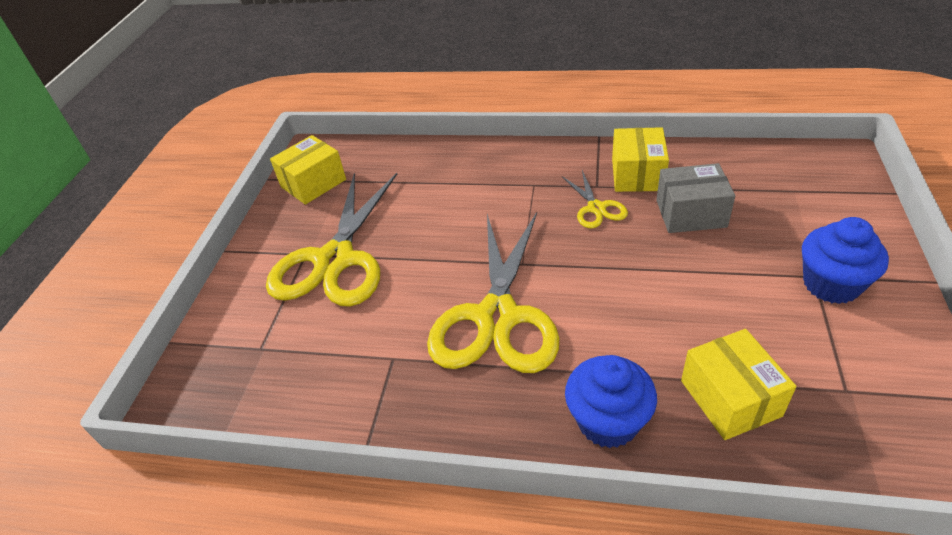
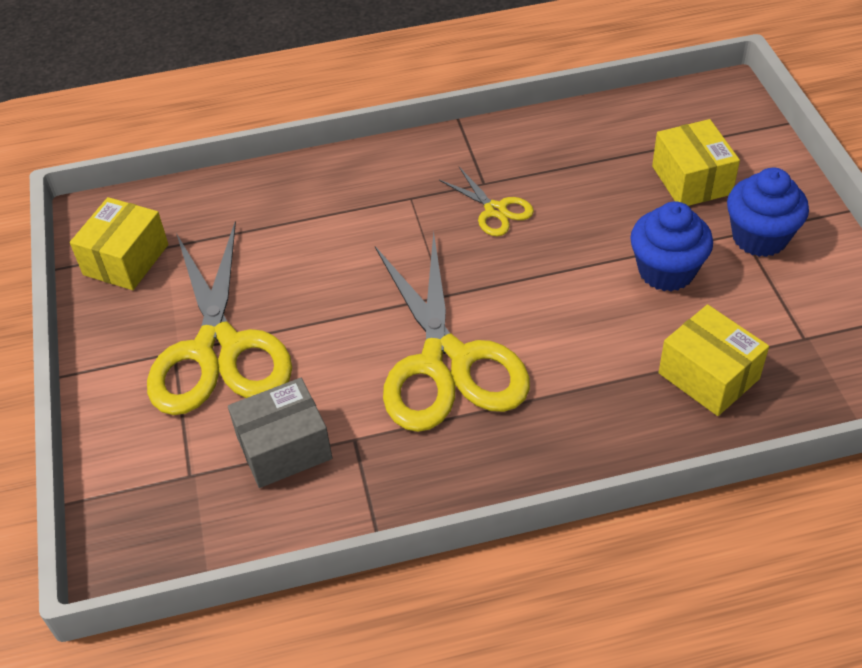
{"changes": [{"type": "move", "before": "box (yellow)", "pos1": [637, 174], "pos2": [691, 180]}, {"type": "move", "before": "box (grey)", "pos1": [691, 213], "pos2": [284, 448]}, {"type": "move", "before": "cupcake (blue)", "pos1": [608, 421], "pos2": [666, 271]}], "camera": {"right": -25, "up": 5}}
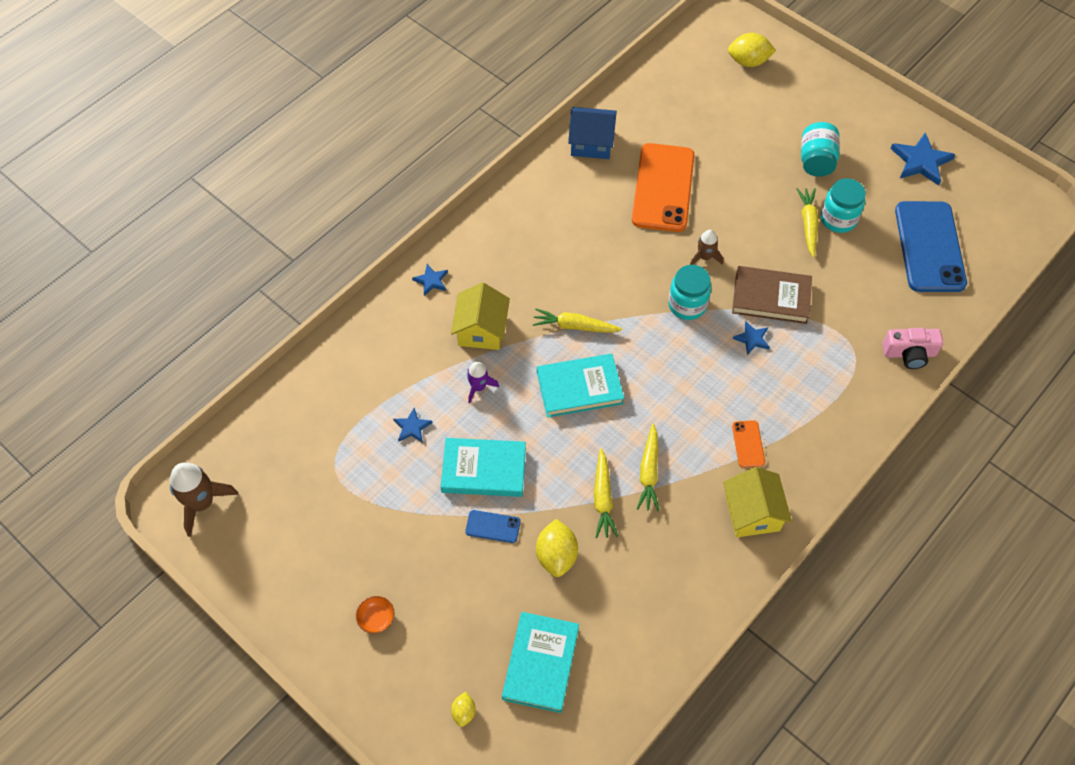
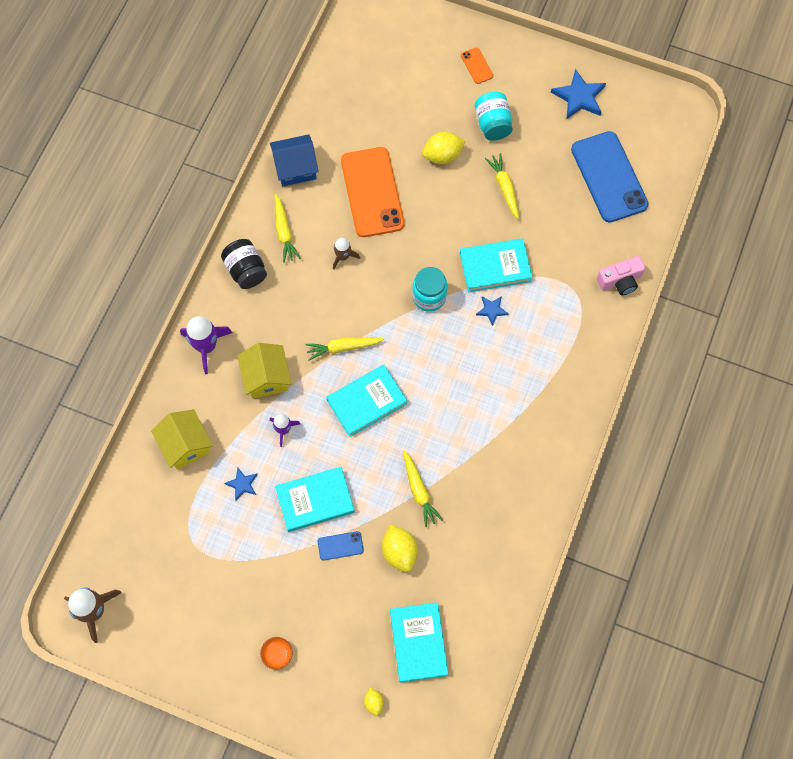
{"changes": [{"type": "move", "before": "lemon (yellow)", "pos1": [748, 62], "pos2": [442, 155]}, {"type": "delete", "before": "jar (turquoise)", "pos1": [838, 219]}, {"type": "move", "before": "rocket (brown)", "pos1": [704, 257], "pos2": [343, 256]}, {"type": "replace", "before": "star (blue)", "after": "rocket (purple)", "pos1": [431, 281], "pos2": [206, 346]}, {"type": "recolor", "before": "book (brown)", "after": "book (turquoise)", "pos1": [771, 297], "pos2": [495, 267]}, {"type": "move", "before": "phone (orange)", "pos1": [748, 444], "pos2": [477, 66]}, {"type": "move", "before": "carrot (yellow)", "pos1": [649, 472], "pos2": [284, 232]}, {"type": "move", "before": "house (yellow)", "pos1": [752, 513], "pos2": [185, 445]}, {"type": "insert", "after": "jar (black)", "pos2": [246, 270]}], "camera": {"right": -20, "up": 10}}
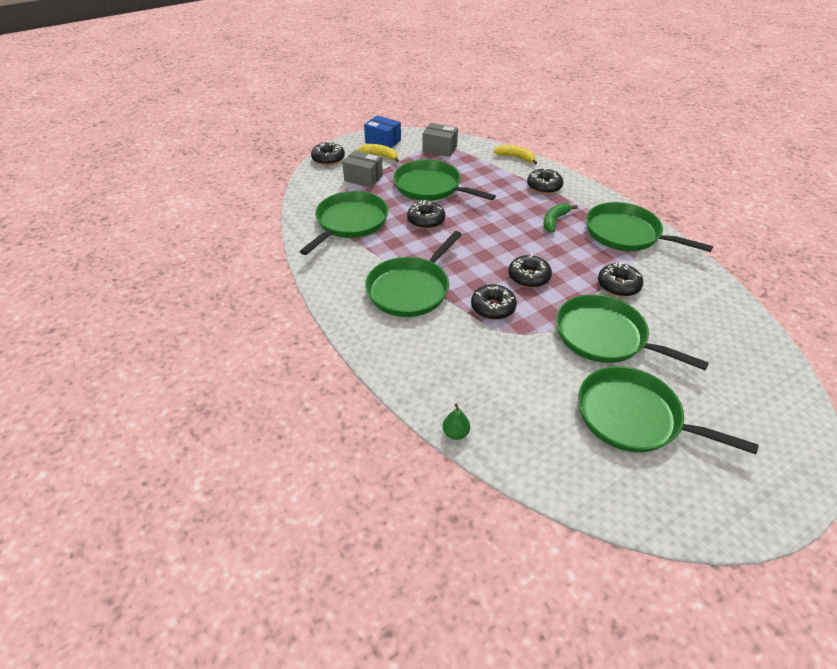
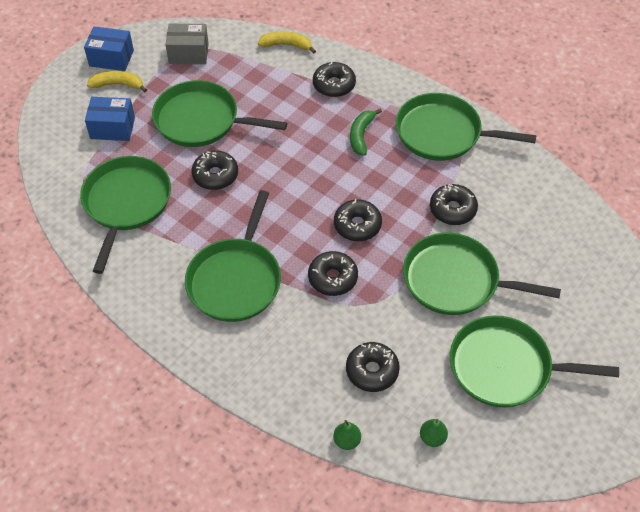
{"changes": [{"type": "move", "before": "donut (black)", "pos1": [328, 159], "pos2": [372, 371]}, {"type": "recolor", "before": "box (grey)", "after": "box (blue)", "pos1": [363, 178], "pos2": [112, 128]}, {"type": "insert", "after": "pear (green)", "pos2": [432, 438]}], "camera": {"right": -20, "up": 10}}
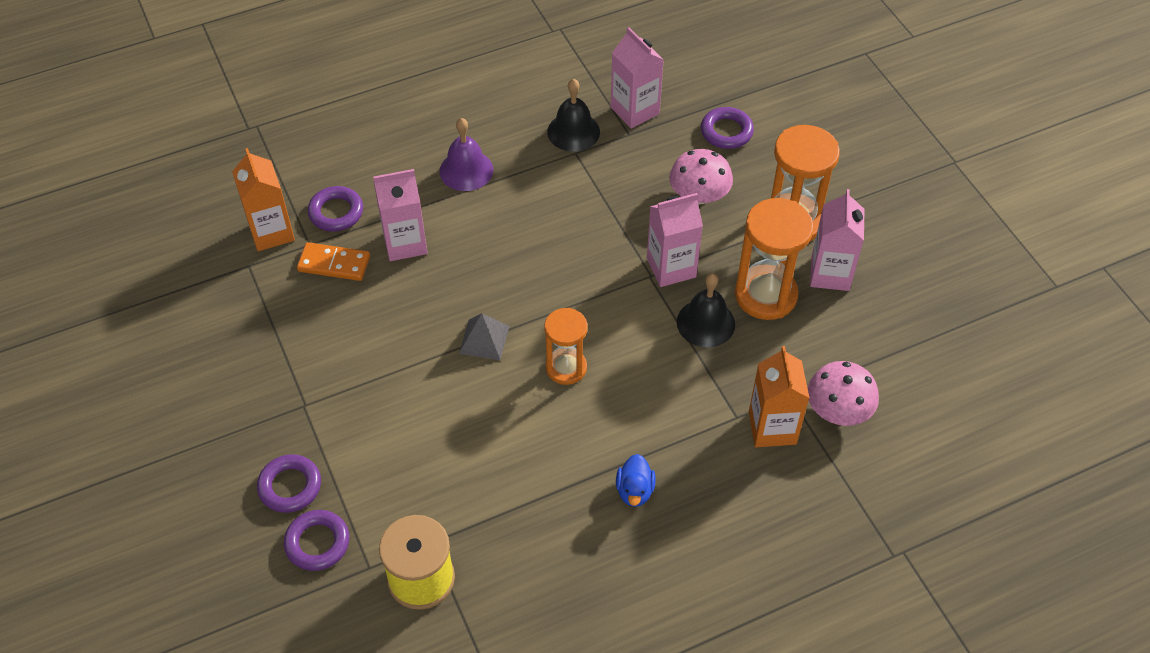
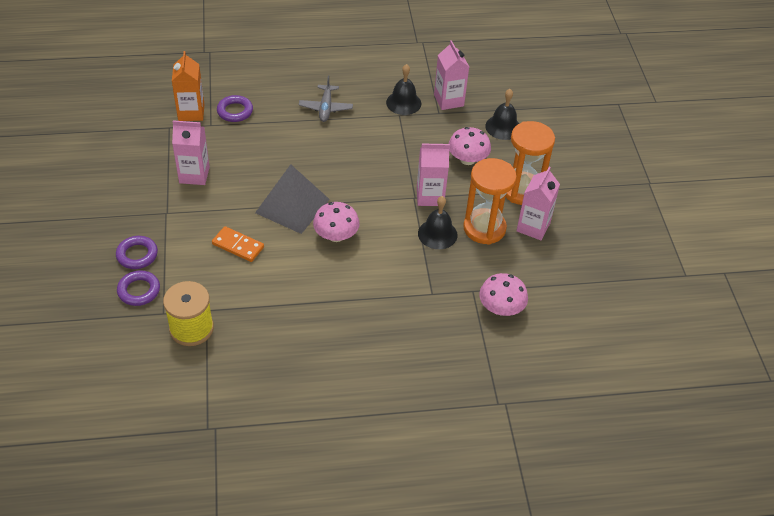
{"changes": [{"type": "replace", "before": "ring (purple)", "after": "bell (black)", "pos1": [726, 132], "pos2": [503, 127]}, {"type": "replace", "before": "bell (purple)", "after": "plane (grey)", "pos1": [466, 170], "pos2": [325, 108]}, {"type": "move", "before": "carton (pink)", "pos1": [405, 243], "pos2": [194, 175]}, {"type": "move", "before": "domino (orange)", "pos1": [334, 264], "pos2": [238, 245]}, {"type": "replace", "before": "hourglass (orange)", "after": "mushroom (pink)", "pos1": [566, 368], "pos2": [336, 235]}, {"type": "resize", "before": "pyramid (grey)", "pos1": [484, 339], "pos2": [292, 206], "scale": 1.94}, {"type": "delete", "before": "carton (orange)", "pos1": [772, 428]}, {"type": "delete", "before": "duck (blue)", "pos1": [635, 491]}], "camera": {"right": 15, "up": -5}}
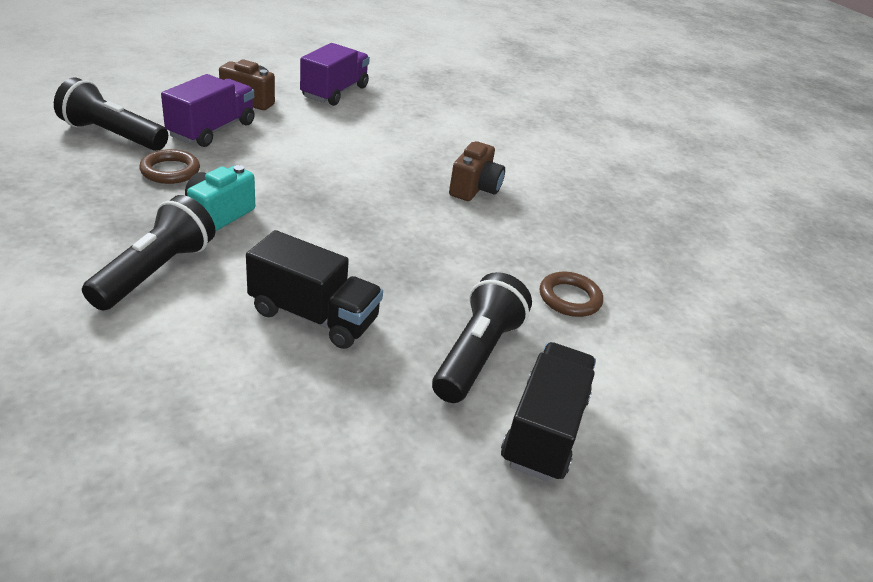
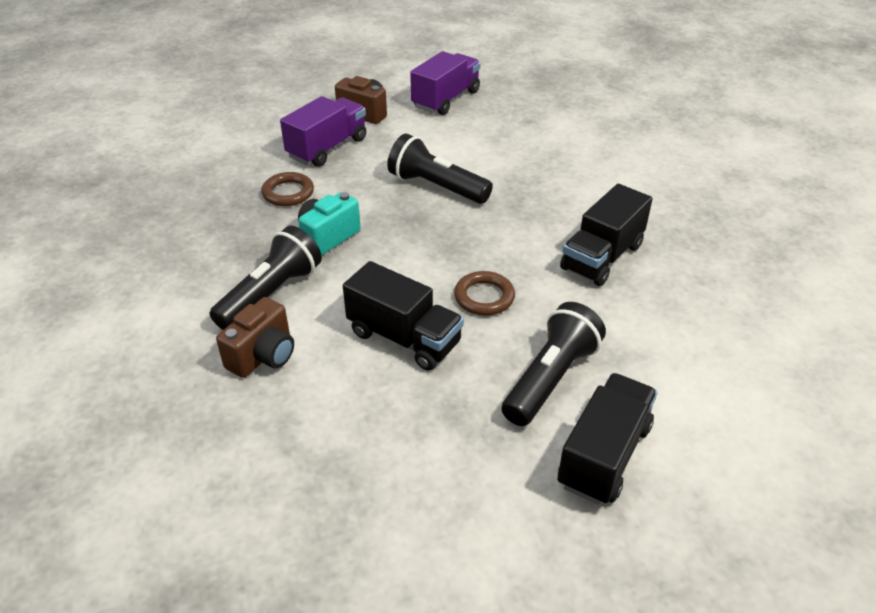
{"changes": [{"type": "move", "before": "flashlight (black)", "pos1": [112, 135], "pos2": [436, 187]}, {"type": "move", "before": "camera (brown)", "pos1": [474, 189], "pos2": [263, 356]}, {"type": "move", "before": "ring (brown)", "pos1": [569, 298], "pos2": [484, 297]}, {"type": "insert", "after": "truck (black)", "pos2": [602, 257]}], "camera": {"right": 15, "up": 5}}
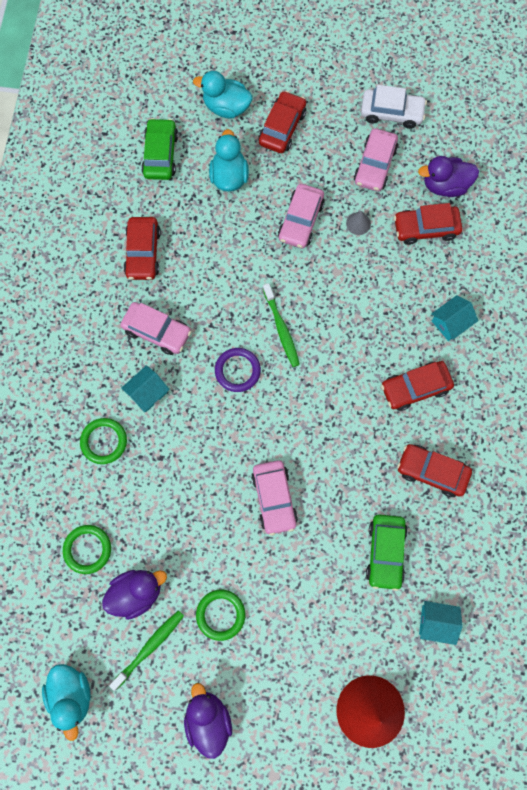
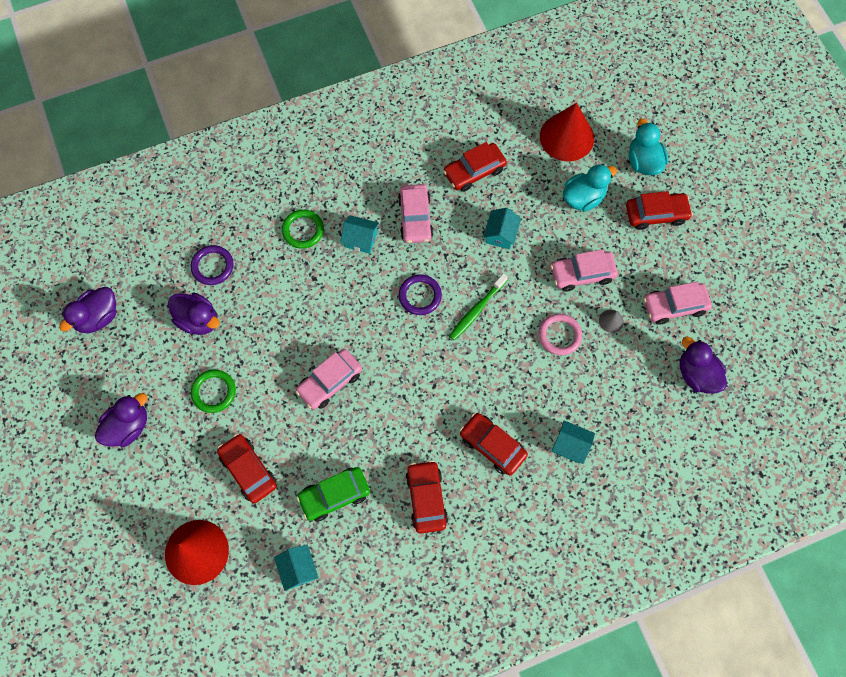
{"changes": [{"type": "delete", "before": "car (white)", "pos1": [391, 113]}, {"type": "replace", "before": "car (green)", "after": "cone (red)", "pos1": [160, 154], "pos2": [566, 137]}, {"type": "move", "before": "car (red)", "pos1": [426, 228], "pos2": [248, 470]}, {"type": "recolor", "before": "ring (green)", "after": "ring (purple)", "pos1": [87, 549], "pos2": [212, 266]}, {"type": "delete", "before": "toothbrush (green)", "pos1": [149, 647]}, {"type": "recolor", "before": "duck (turquoise)", "after": "duck (purple)", "pos1": [71, 694], "pos2": [98, 317]}, {"type": "insert", "after": "house (turquoise)", "pos2": [501, 234]}, {"type": "insert", "after": "ring (pink)", "pos2": [559, 335]}], "camera": {"right": 60, "up": -5}}
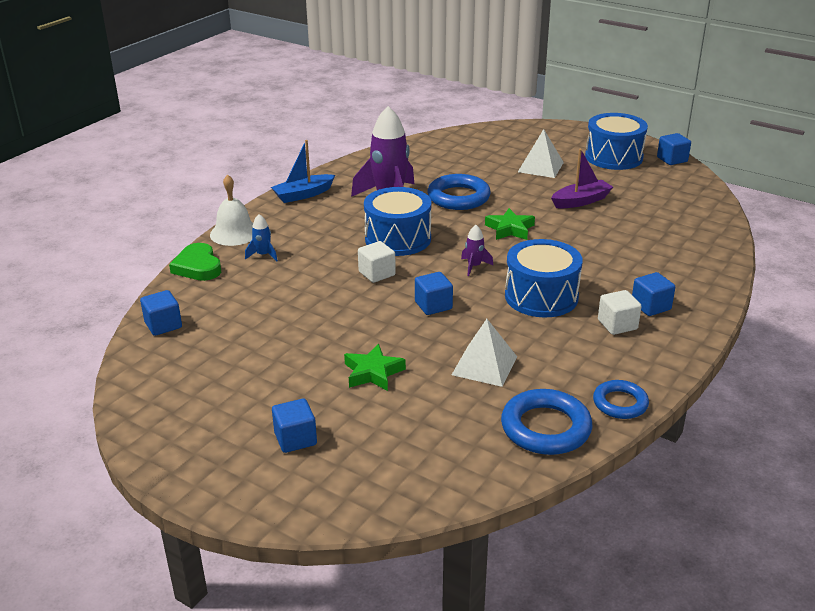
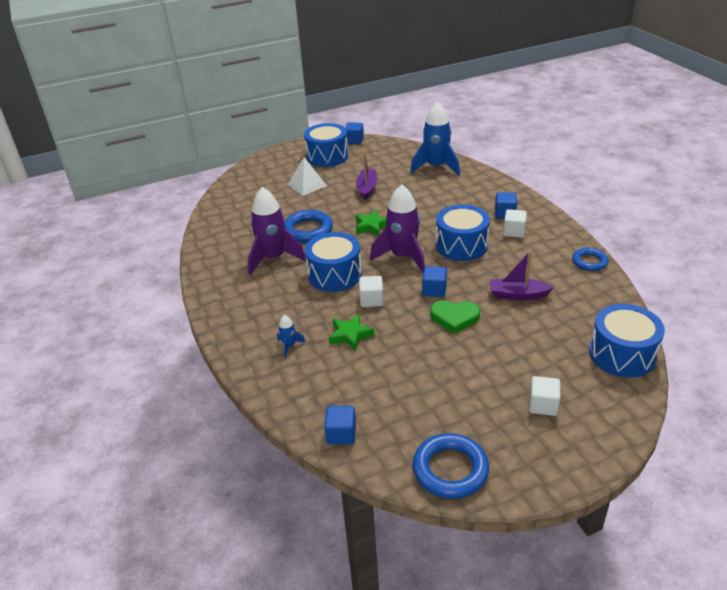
{"changes": [{"type": "delete", "before": "boat (blue)", "pos1": [303, 195]}, {"type": "delete", "before": "bell (white)", "pos1": [234, 233]}, {"type": "resize", "before": "rocket (purple)", "pos1": [474, 266], "pos2": [402, 257], "scale": 2.29}, {"type": "move", "before": "heart (green)", "pos1": [198, 266], "pos2": [454, 318]}, {"type": "replace", "before": "pyramid (white)", "after": "boat (purple)", "pos1": [484, 365], "pos2": [518, 295]}, {"type": "move", "before": "star (green)", "pos1": [373, 373], "pos2": [350, 335]}, {"type": "move", "before": "ring (blue)", "pos1": [545, 428], "pos2": [450, 469]}, {"type": "recolor", "before": "cube (blue)", "after": "cube (white)", "pos1": [295, 439], "pos2": [543, 405]}, {"type": "insert", "after": "rocket (blue)", "pos2": [436, 167]}, {"type": "insert", "after": "drum (blue)", "pos2": [622, 354]}], "camera": {"right": -55, "up": 5}}
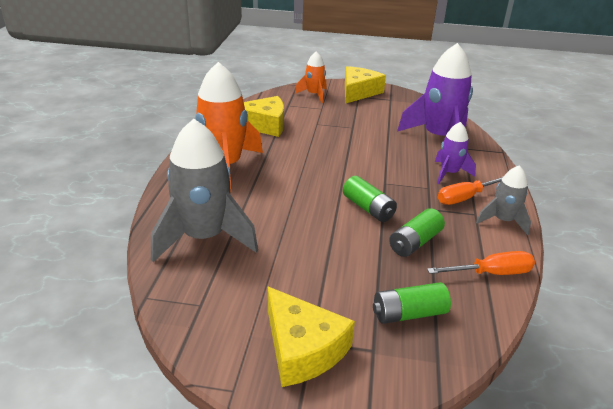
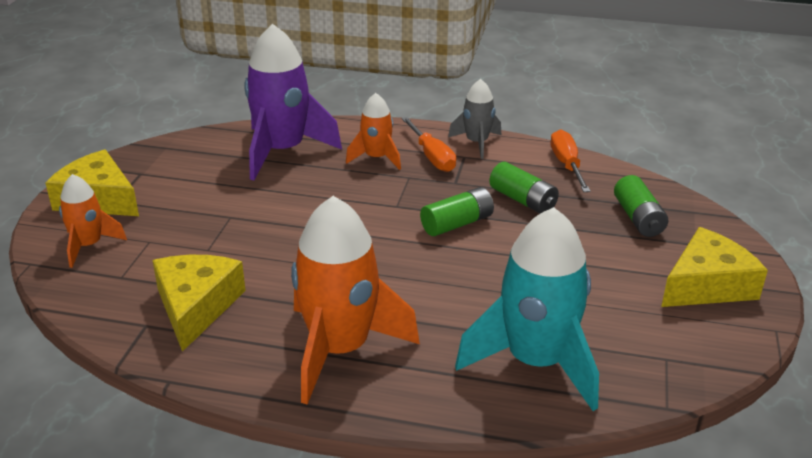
{"changes": [{"type": "recolor", "before": "rocket (grey)", "after": "rocket (turquoise)", "pos1": [204, 238], "pos2": [536, 362]}, {"type": "recolor", "before": "rocket (purple)", "after": "rocket (orange)", "pos1": [449, 173], "pos2": [376, 158]}], "camera": {"right": -85, "up": 0}}
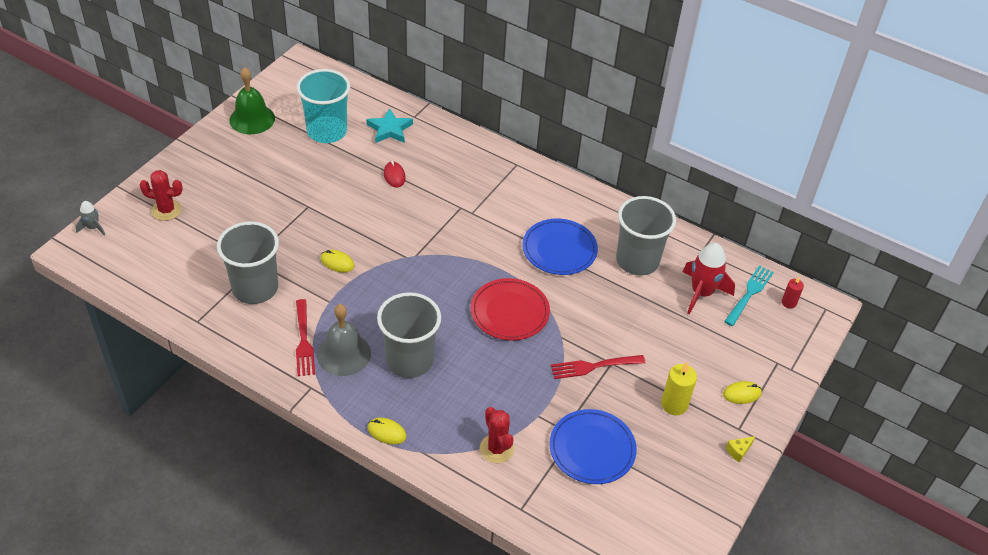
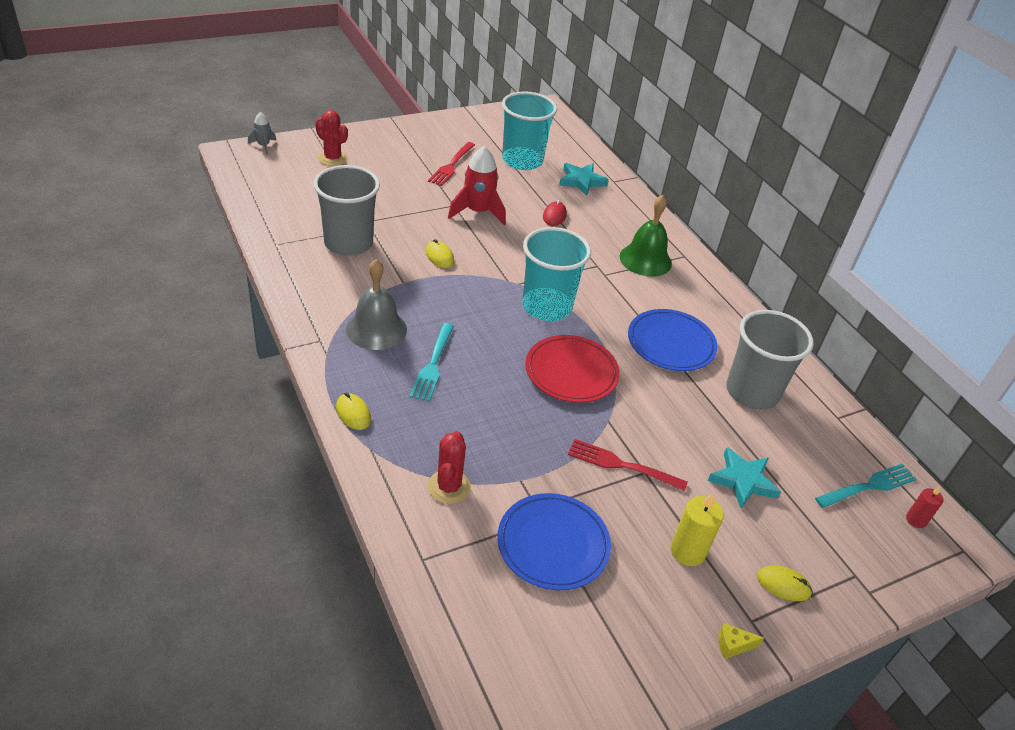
{"changes": [{"type": "move", "before": "bell (green)", "pos1": [252, 119], "pos2": [645, 260]}, {"type": "move", "before": "rocket (red)", "pos1": [701, 293], "pos2": [478, 212]}, {"type": "replace", "before": "cup (grey)", "after": "fork (turquoise)", "pos1": [409, 360], "pos2": [433, 364]}, {"type": "move", "before": "fork (red)", "pos1": [303, 340], "pos2": [451, 165]}, {"type": "insert", "after": "cup (turquoise)", "pos2": [547, 307]}, {"type": "insert", "after": "star (turquoise)", "pos2": [742, 481]}], "camera": {"right": 30, "up": -5}}
